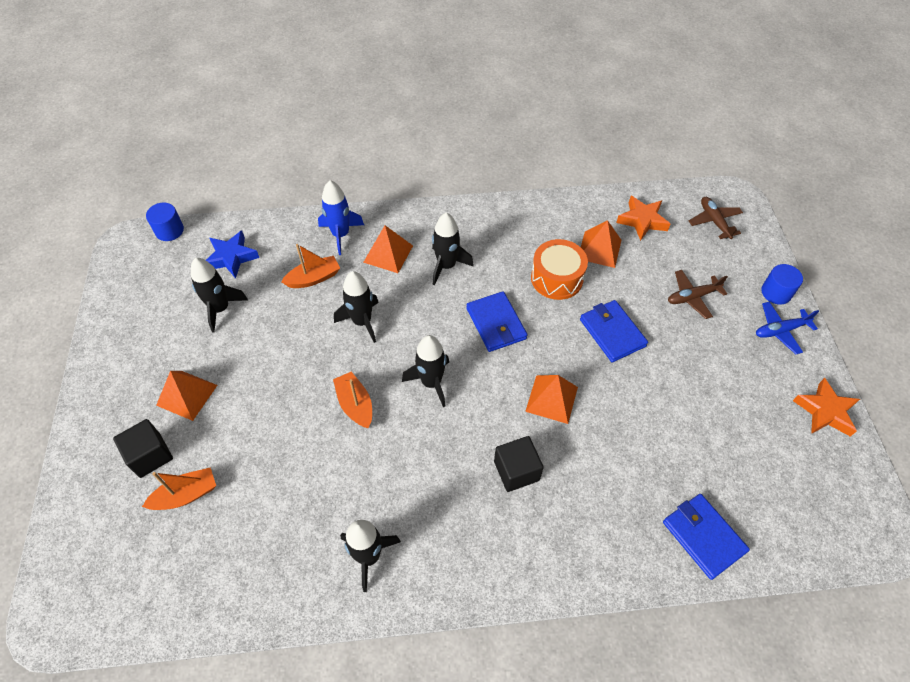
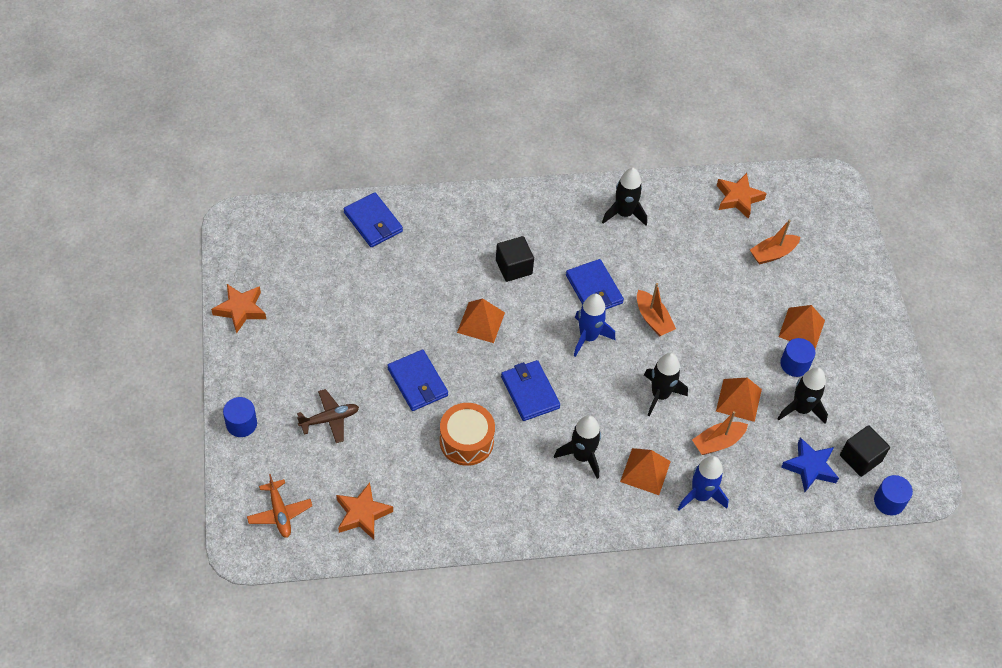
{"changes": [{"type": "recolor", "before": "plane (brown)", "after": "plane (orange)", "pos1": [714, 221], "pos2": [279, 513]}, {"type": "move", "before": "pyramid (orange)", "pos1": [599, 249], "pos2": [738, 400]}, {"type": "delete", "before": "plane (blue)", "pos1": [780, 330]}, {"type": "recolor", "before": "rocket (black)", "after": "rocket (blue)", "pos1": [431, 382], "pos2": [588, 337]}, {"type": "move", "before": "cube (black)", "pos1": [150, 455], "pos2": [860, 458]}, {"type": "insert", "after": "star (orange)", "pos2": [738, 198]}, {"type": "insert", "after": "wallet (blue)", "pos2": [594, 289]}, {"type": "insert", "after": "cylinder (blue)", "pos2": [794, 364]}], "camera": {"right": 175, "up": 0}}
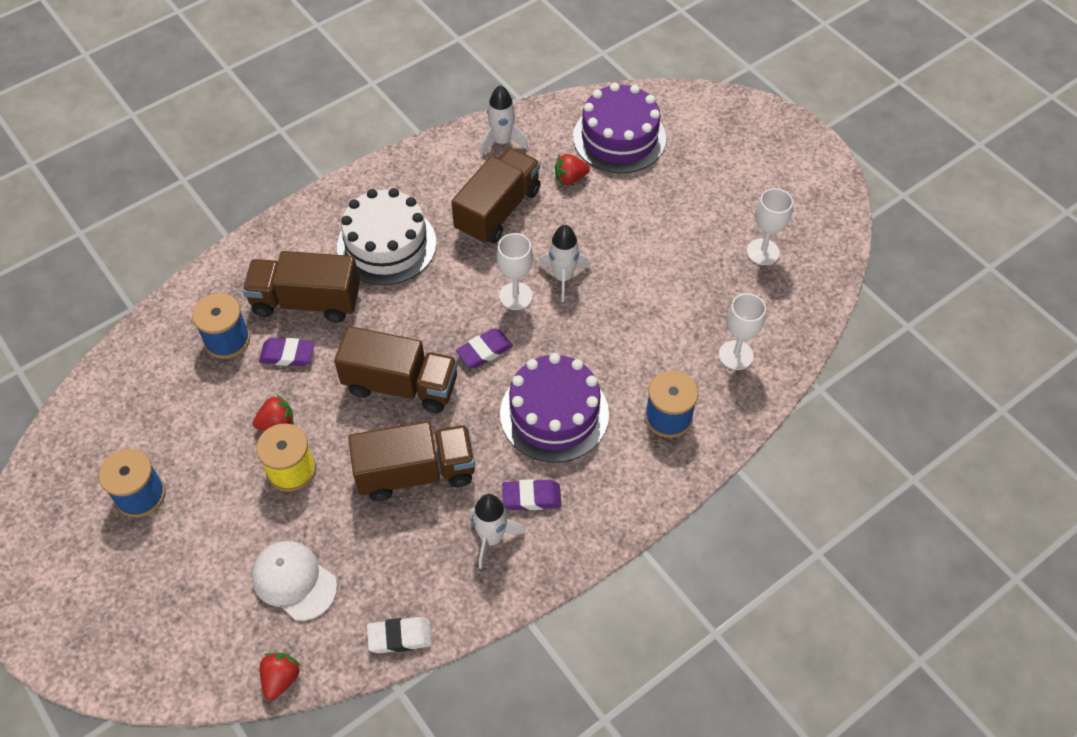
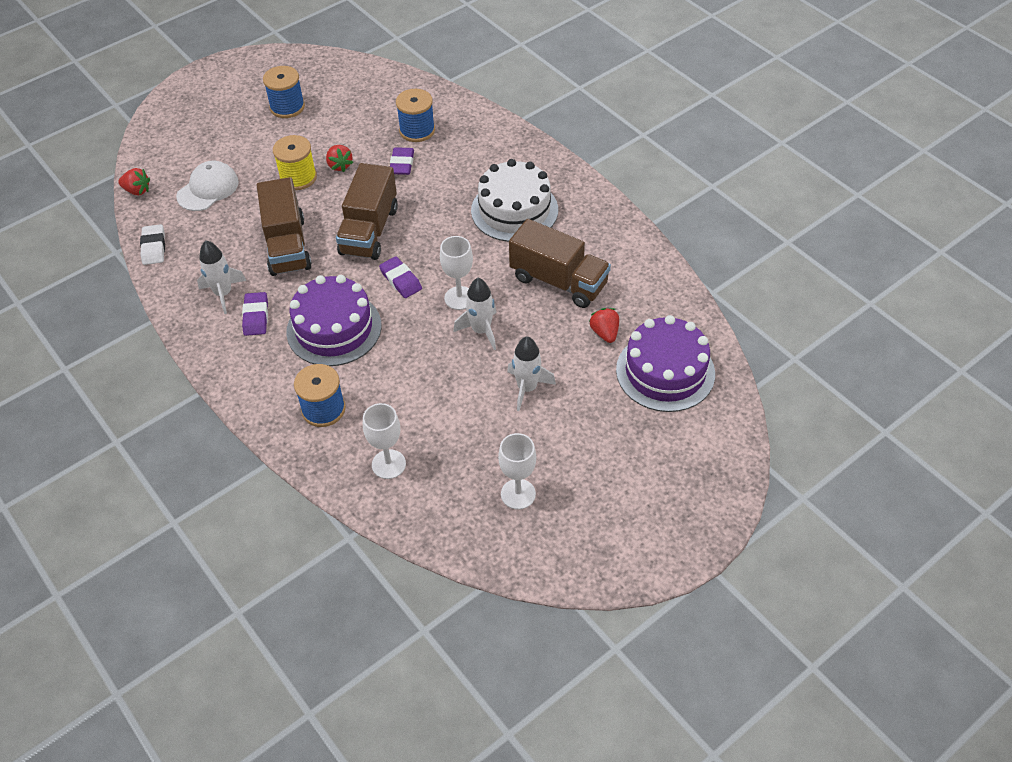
{"changes": [{"type": "move", "before": "rocket (white)", "pos1": [502, 142], "pos2": [527, 388]}, {"type": "delete", "before": "truck (brown)", "pos1": [306, 301]}], "camera": {"right": 90, "up": -5}}
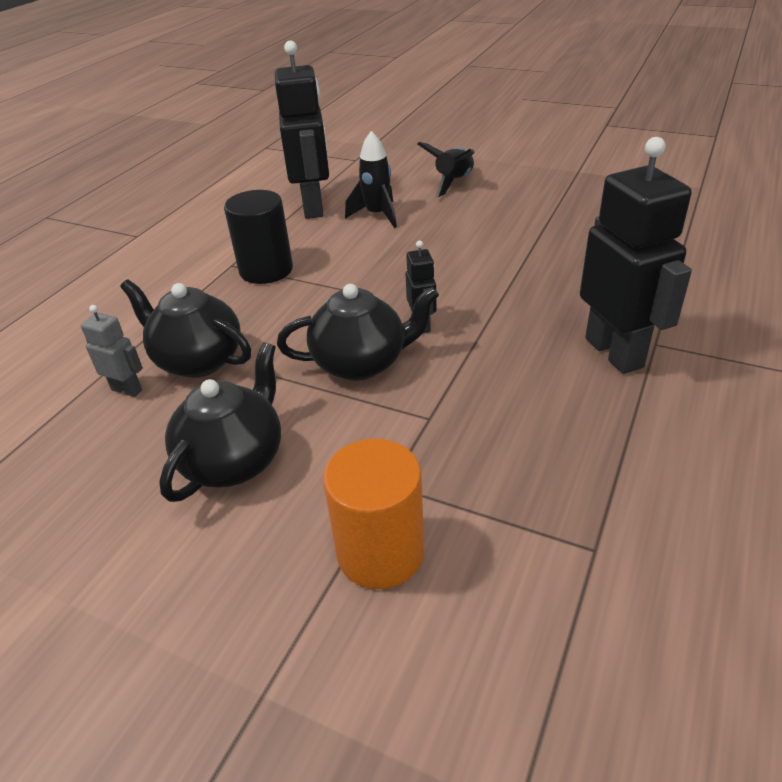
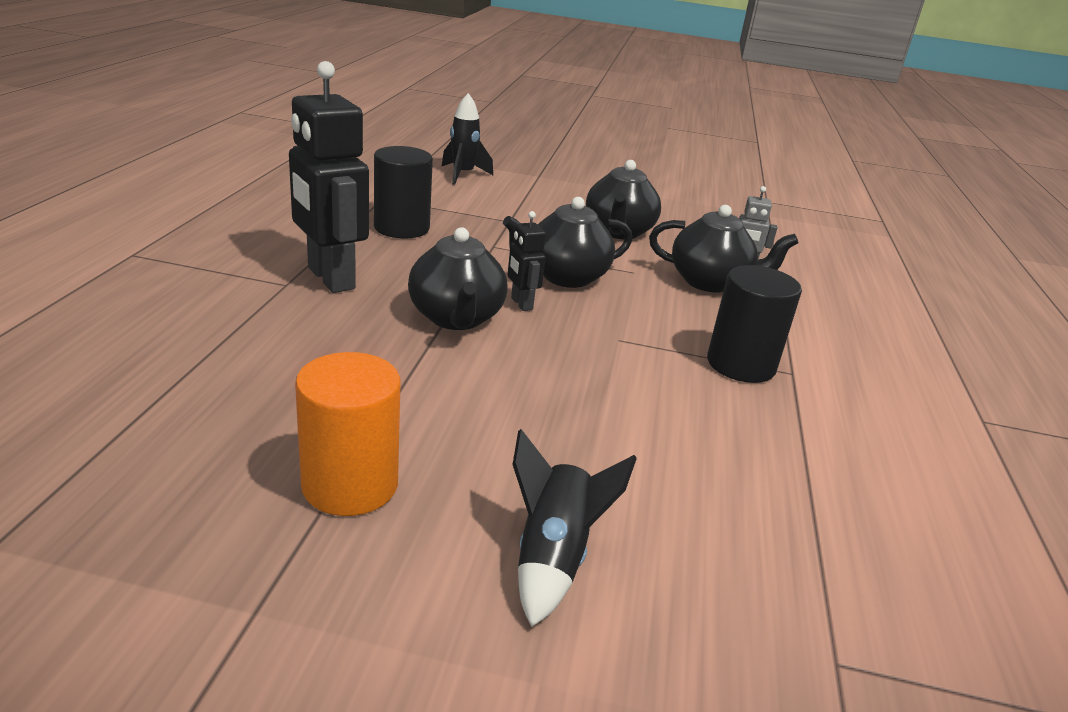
{"changes": [{"type": "delete", "before": "robot (black)", "pos1": [314, 207]}, {"type": "move", "before": "rocket (black)", "pos1": [377, 215], "pos2": [463, 175]}, {"type": "move", "before": "cylinder (orange)", "pos1": [380, 552], "pos2": [350, 485]}, {"type": "insert", "after": "cylinder (black)", "pos2": [401, 228]}, {"type": "insert", "after": "teapot (black)", "pos2": [456, 318]}], "camera": {"right": 160, "up": -10}}
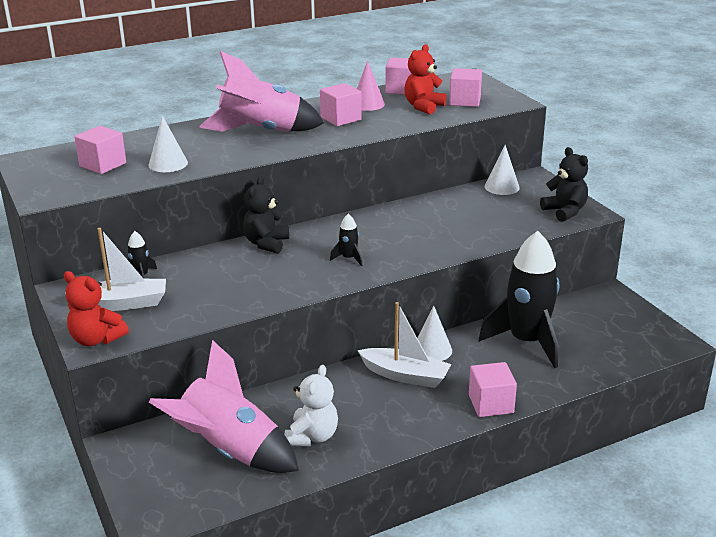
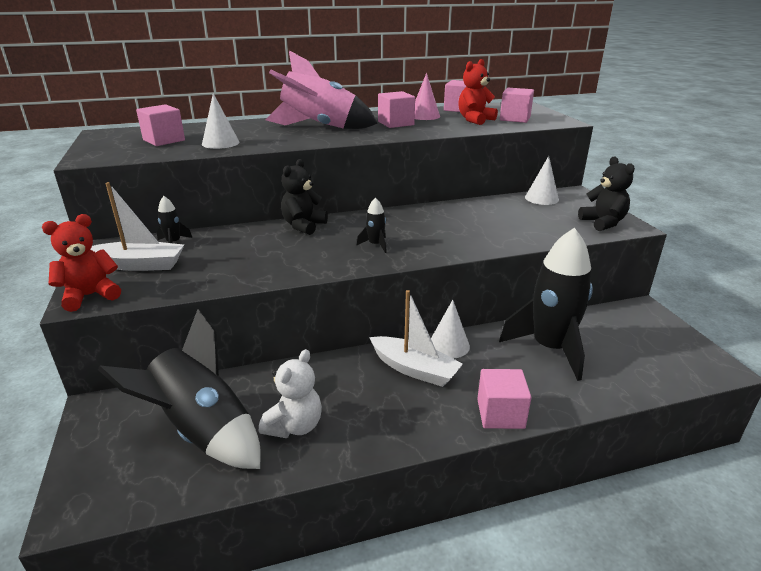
{"changes": [{"type": "rotate", "before": "teddy bear (red)", "pos1": [96, 339], "pos2": [90, 296], "turn": 105}, {"type": "recolor", "before": "rocket (pink)", "after": "rocket (black)", "pos1": [229, 450], "pos2": [202, 430]}], "camera": {"right": 10, "up": 0}}
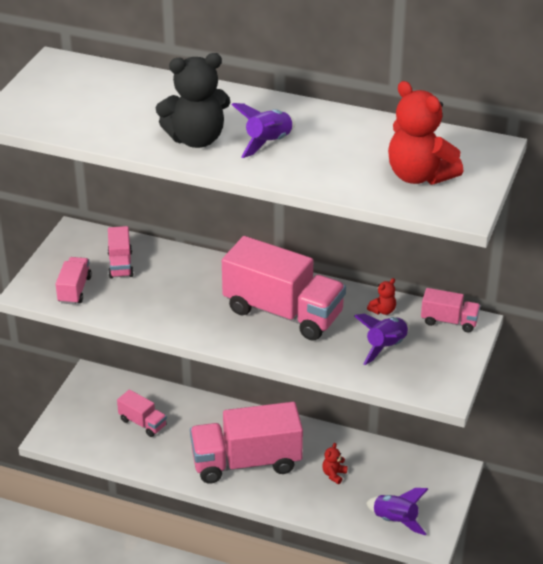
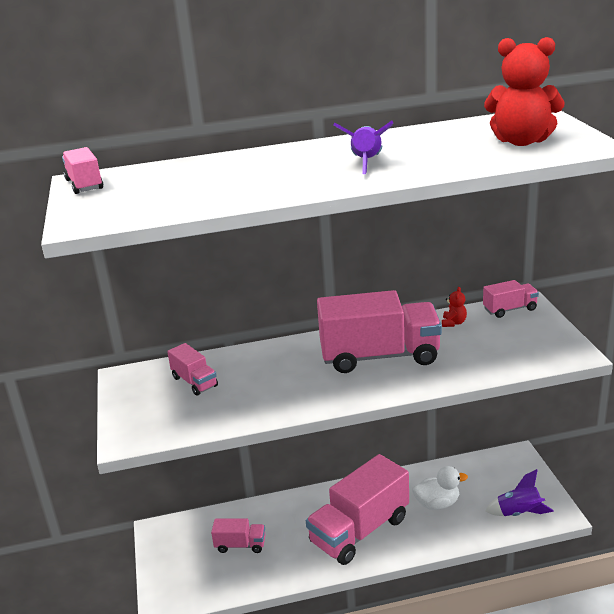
{"changes": [{"type": "delete", "before": "teddy bear (black)", "pos1": [196, 139]}, {"type": "move", "before": "truck (pink)", "pos1": [74, 290], "pos2": [84, 184]}, {"type": "delete", "before": "rocket (purple)", "pos1": [385, 347]}, {"type": "replace", "before": "teddy bear (red)", "after": "duck (white)", "pos1": [334, 474], "pos2": [437, 504]}], "camera": {"right": -30, "up": -10}}
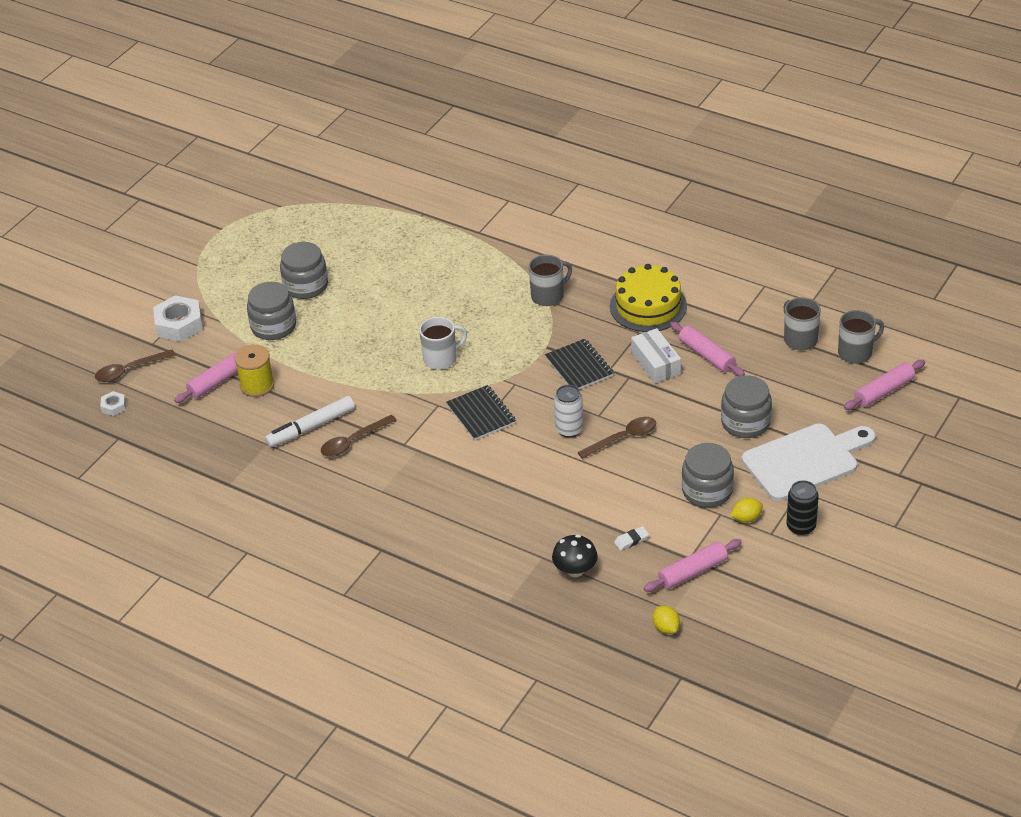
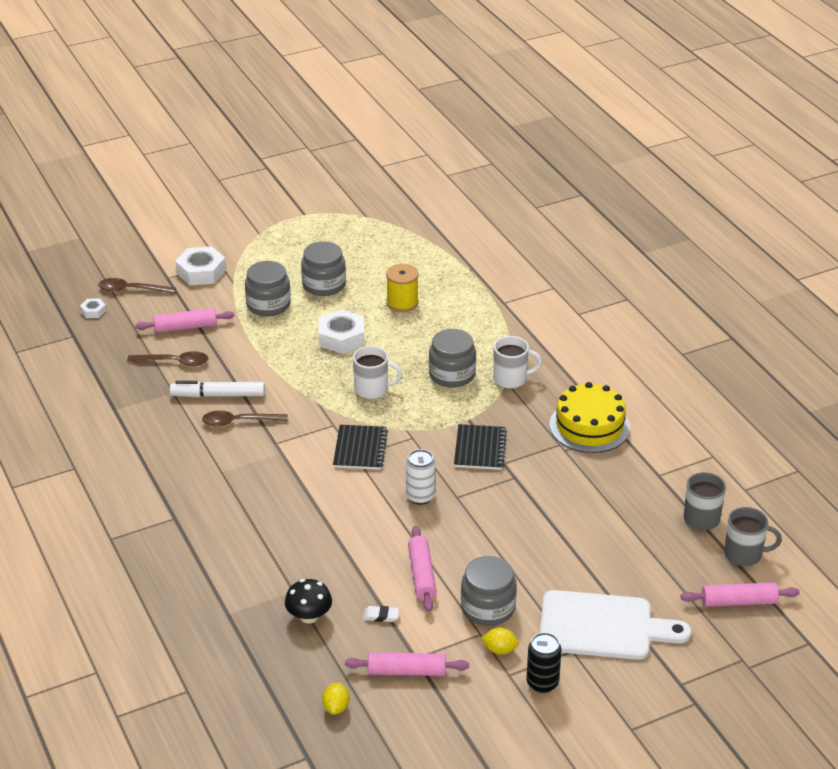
{"changes": [{"type": "recolor", "before": "mug (grey)", "after": "mug (white)", "pos1": [548, 296], "pos2": [511, 379]}, {"type": "move", "before": "rolling pin (pink)", "pos1": [706, 355], "pos2": [422, 575]}, {"type": "delete", "before": "box (white)", "pos1": [655, 363]}, {"type": "move", "before": "spool (yellow)", "pos1": [257, 385], "pos2": [402, 303]}, {"type": "move", "before": "jar (grey)", "pos1": [745, 422], "pos2": [452, 374]}, {"type": "move", "before": "spoon (brown)", "pos1": [623, 438], "pos2": [174, 362]}, {"type": "insert", "after": "nut (white)", "pos2": [341, 337]}], "camera": {"right": 30, "up": -5}}
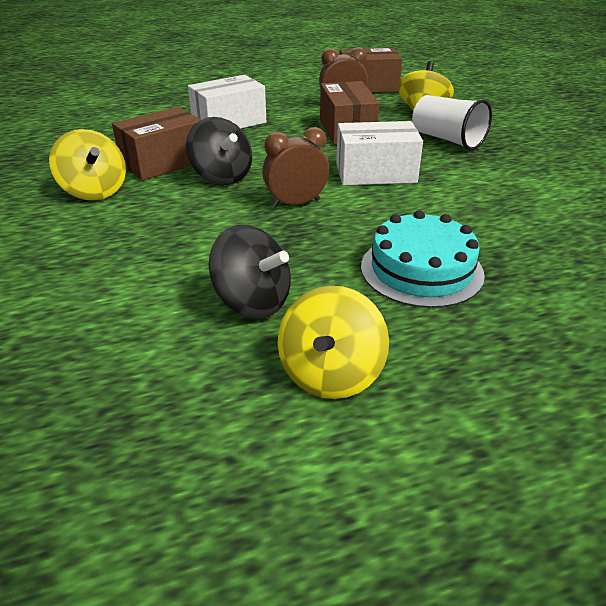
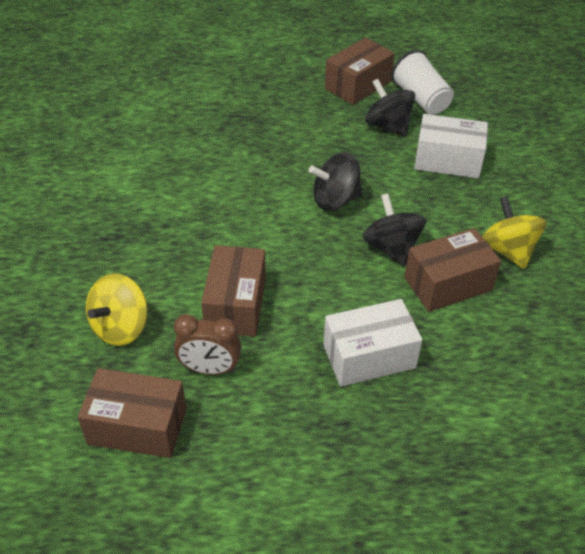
{"changes": [{"type": "move", "before": "cup (white)", "pos1": [447, 140], "pos2": [421, 99]}, {"type": "move", "before": "box (white)", "pos1": [375, 173], "pos2": [447, 160]}, {"type": "replace", "before": "clock (brown)", "after": "spinning top (black)", "pos1": [296, 203], "pos2": [335, 200]}, {"type": "delete", "before": "cake (turquoise)", "pos1": [421, 270]}, {"type": "replace", "before": "spinning top (yellow)", "after": "box (brown)", "pos1": [331, 374], "pos2": [358, 85]}], "camera": {"right": -165, "up": 10}}
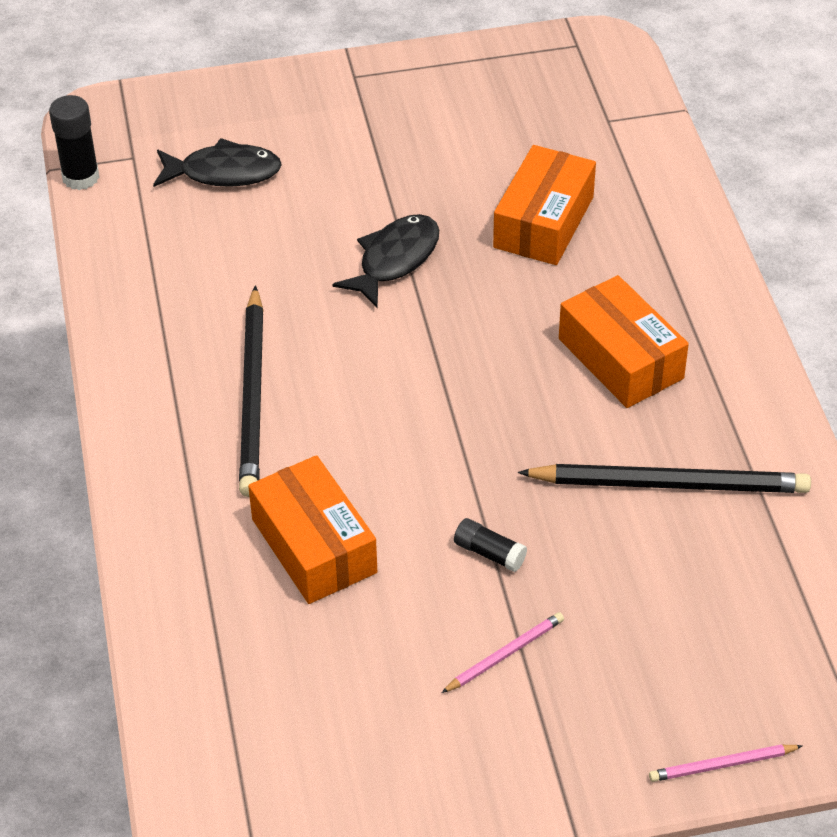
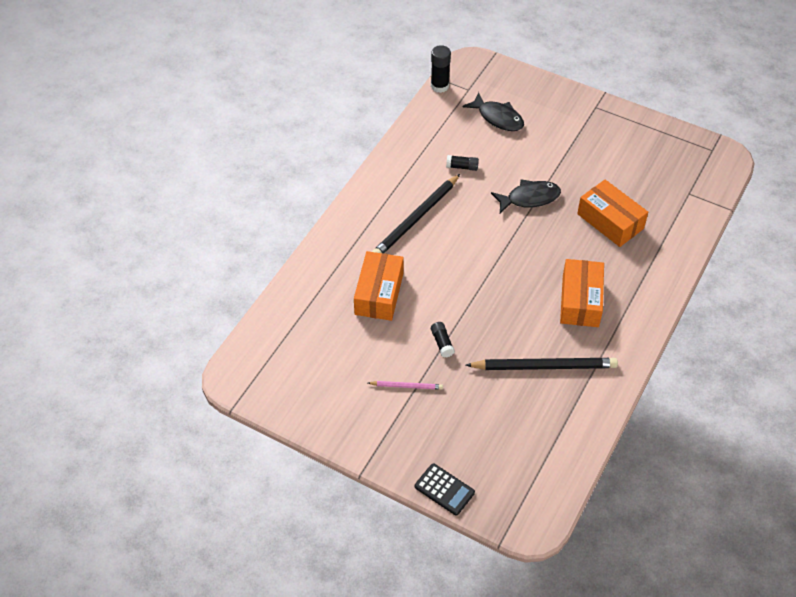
{"changes": [{"type": "rotate", "before": "box (orange)", "pos1": [543, 222], "pos2": [610, 221], "turn": 75}, {"type": "rotate", "before": "pencil (black)", "pos1": [669, 484], "pos2": [544, 366], "turn": -45}, {"type": "replace", "before": "pencil (pink)", "after": "calculator (black)", "pos1": [722, 765], "pos2": [444, 489]}, {"type": "insert", "after": "glue stick (black)", "pos2": [462, 167]}], "camera": {"right": 40, "up": 5}}
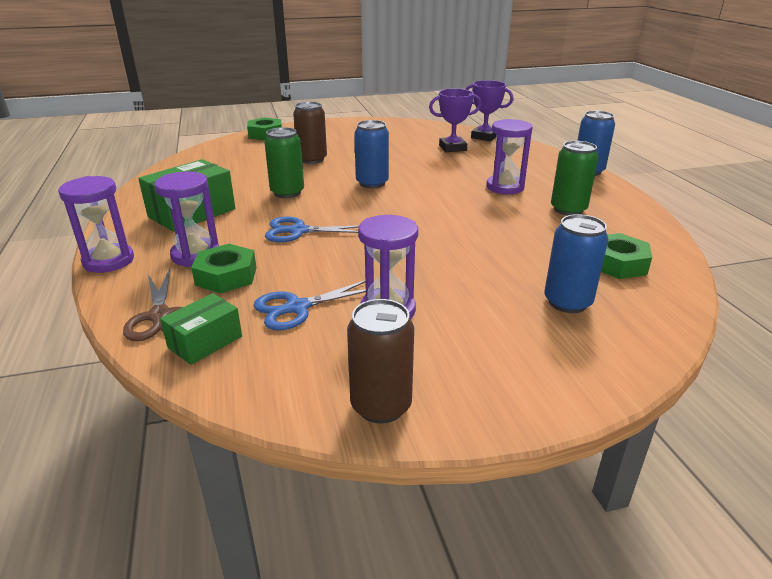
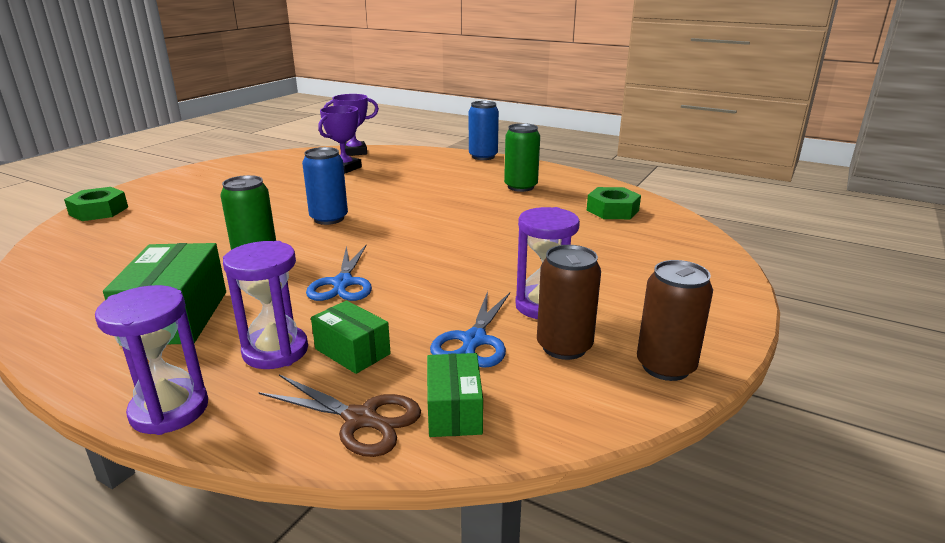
{"changes": [{"type": "move", "before": "can (brown)", "pos1": [312, 159], "pos2": [564, 346]}, {"type": "delete", "before": "hourglass (purple)", "pos1": [505, 187]}, {"type": "delete", "before": "can (blue)", "pos1": [567, 302]}, {"type": "rotate", "before": "scissors (blue)", "pos1": [299, 231], "pos2": [343, 283], "turn": -45}, {"type": "replace", "before": "nut (green)", "after": "box (green)", "pos1": [226, 276], "pos2": [352, 351]}], "camera": {"right": -45, "up": -5}}
